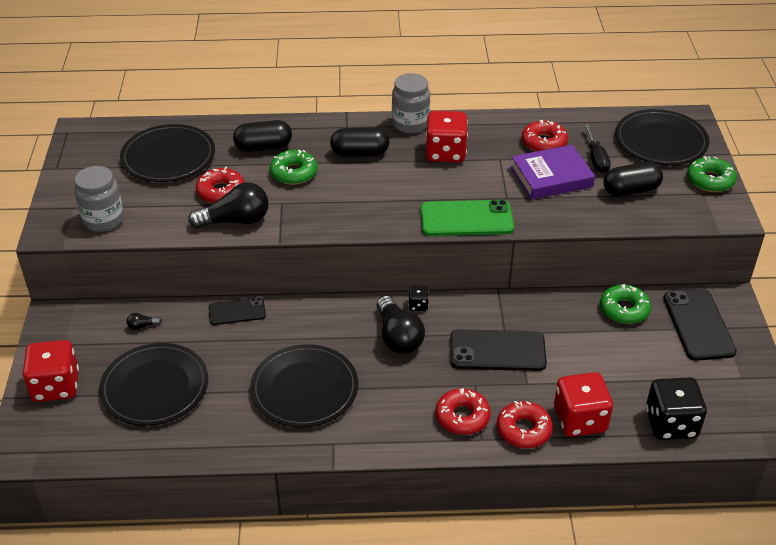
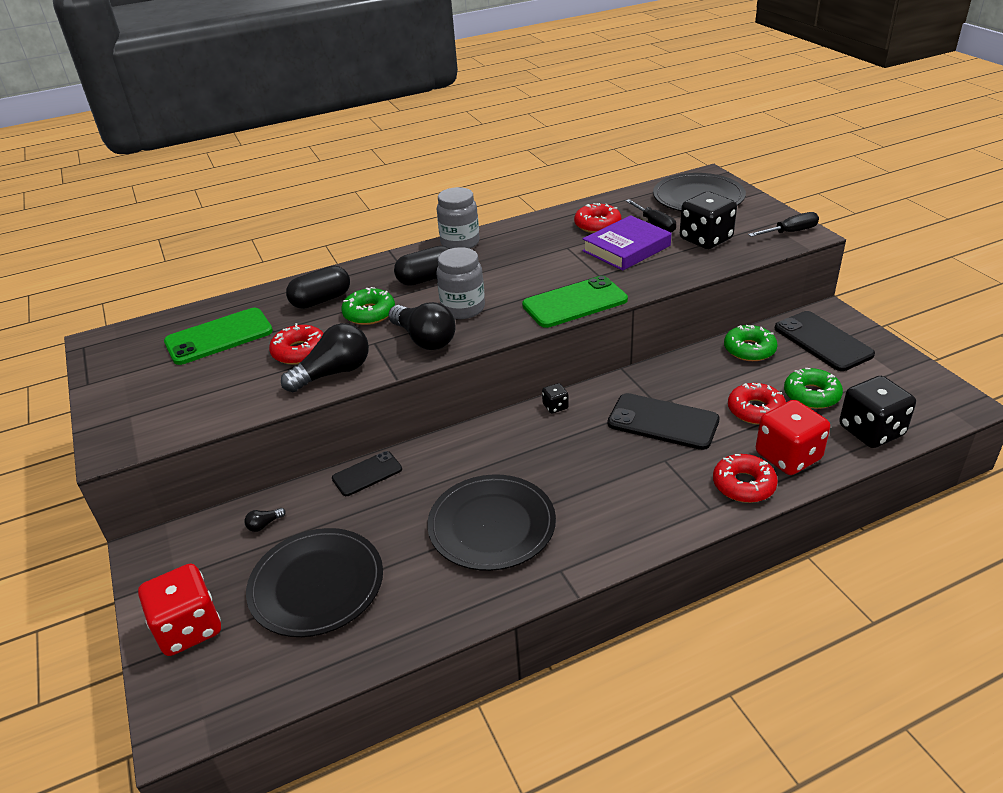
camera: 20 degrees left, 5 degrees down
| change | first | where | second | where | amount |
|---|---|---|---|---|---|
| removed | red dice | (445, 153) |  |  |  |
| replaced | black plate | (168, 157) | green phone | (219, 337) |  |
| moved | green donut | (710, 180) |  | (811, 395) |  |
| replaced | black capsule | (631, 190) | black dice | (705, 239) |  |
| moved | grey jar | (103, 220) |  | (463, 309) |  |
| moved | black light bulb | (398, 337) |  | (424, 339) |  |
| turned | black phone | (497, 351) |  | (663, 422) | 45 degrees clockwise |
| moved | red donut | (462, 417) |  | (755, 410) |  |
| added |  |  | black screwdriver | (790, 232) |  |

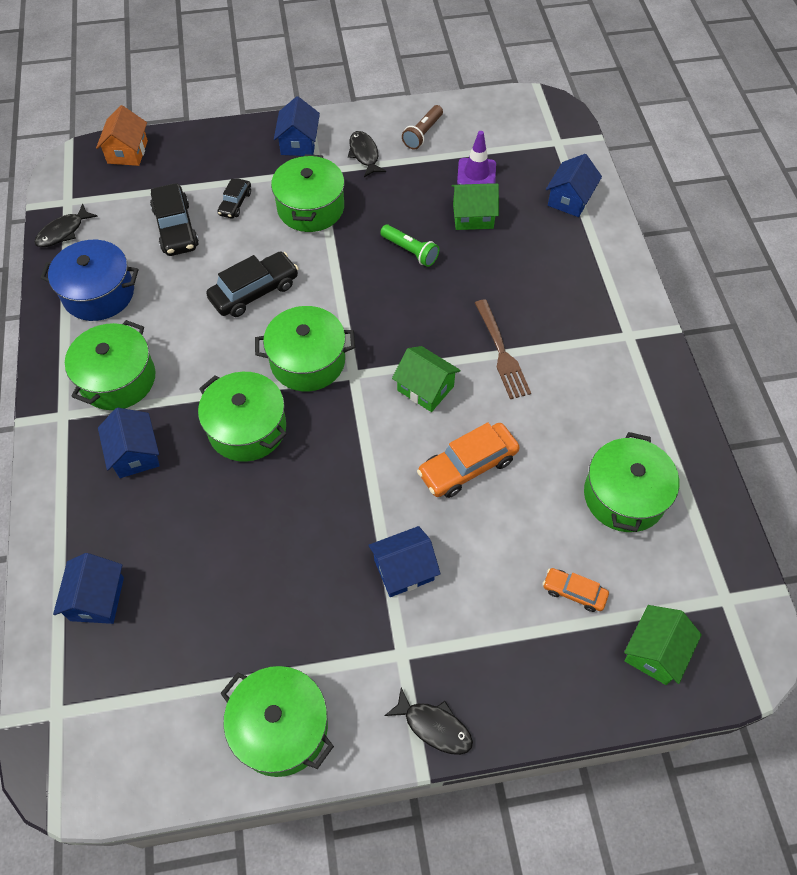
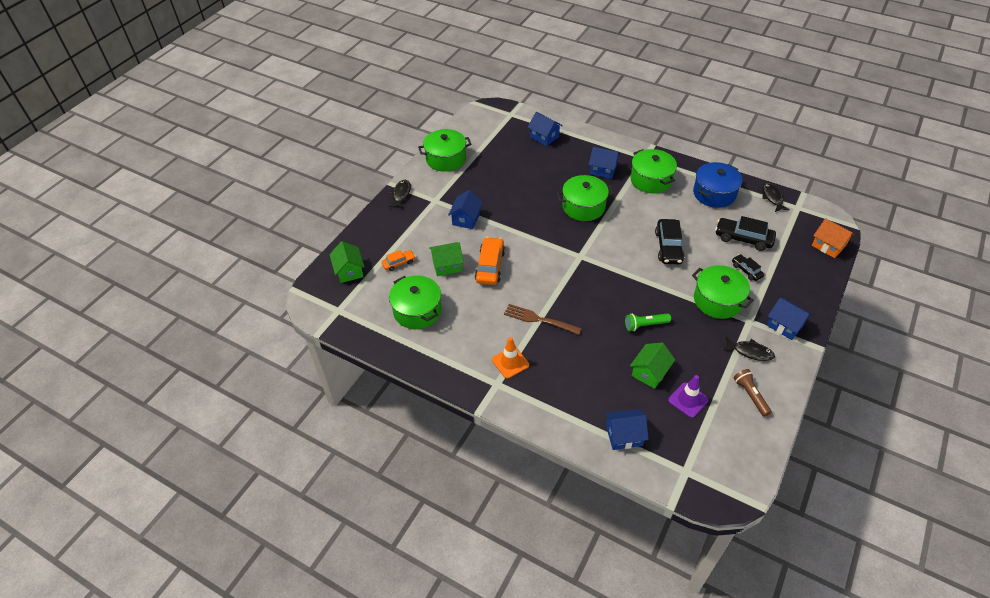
camera: 130 degrees right, 10 degrees down
| change | first | where | second | where | amount |
|---|---|---|---|---|---|
| turned | blue house | (570, 199) |  | (624, 435) | 75 degrees counterclockwise |
| removed | green pot | (307, 361) |  |  |  |
| moved | green house | (425, 388) |  | (447, 265) |  |
| turned | black fish | (434, 726) |  | (401, 194) | 120 degrees clockwise |
| added |  |  | orange traffic cone | (510, 362) |  |

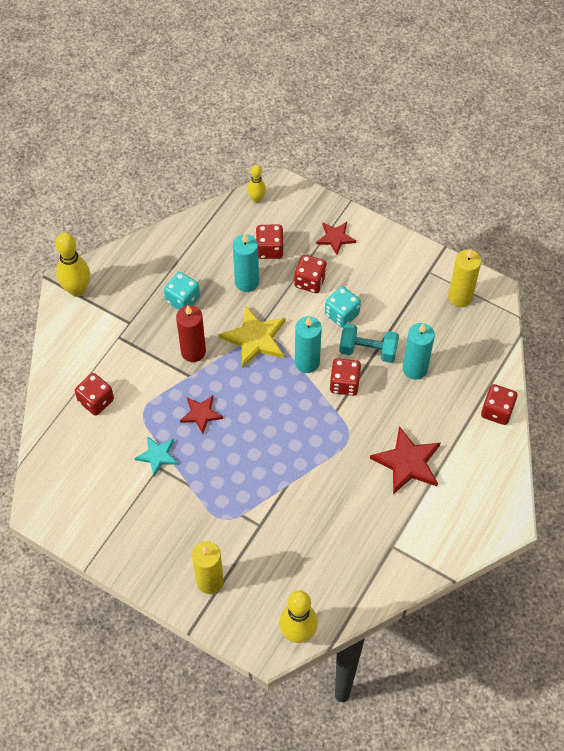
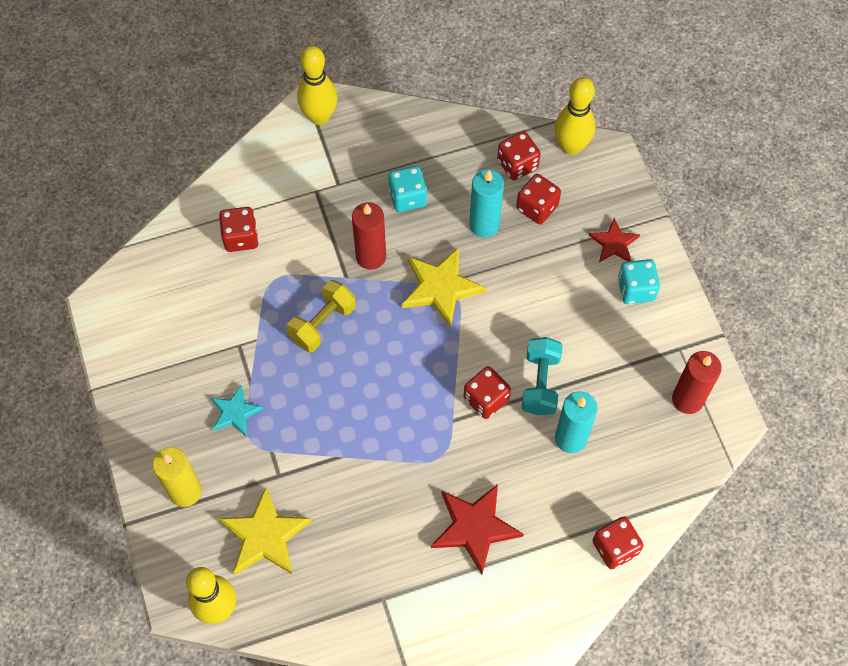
camera: 40 degrees right, 5 degrees up
| change | first | where | second | where | amount |
|---|---|---|---|---|---|
| resized | yellow bowling pin | (257, 199) |  | (571, 146) | x1.72 |
| recoloured | yellow candle | (460, 297) | red candle | (687, 399) |  |
| moved | red dice | (310, 281) |  | (517, 164) |  |
| moved | turquoise dice | (341, 314) |  | (636, 289) |  |
| removed | turquoise candle | (307, 362) |  |  |  |
| turned | turquoise dumbbell | (368, 350) |  | (540, 383) | 45 degrees clockwise |
| replaced | red star | (201, 414) | yellow dumbbell | (322, 323) |  |
| moved | turquoise star | (157, 456) |  | (235, 412) |  |
| added |  |  | yellow star | (265, 535) |  |

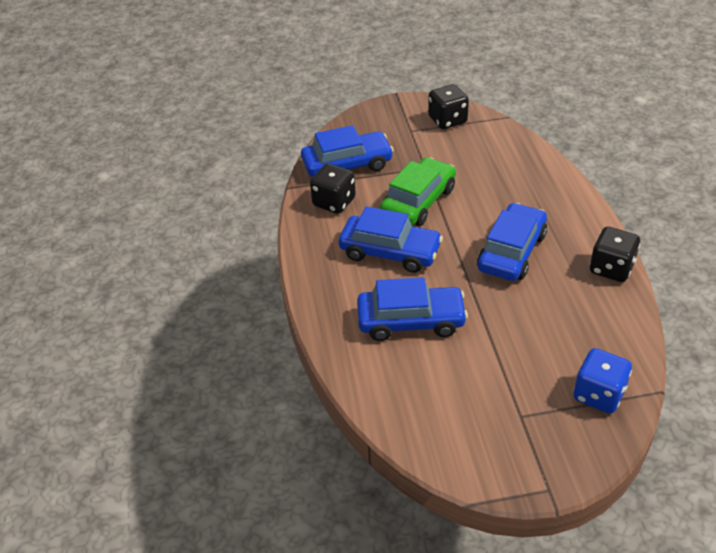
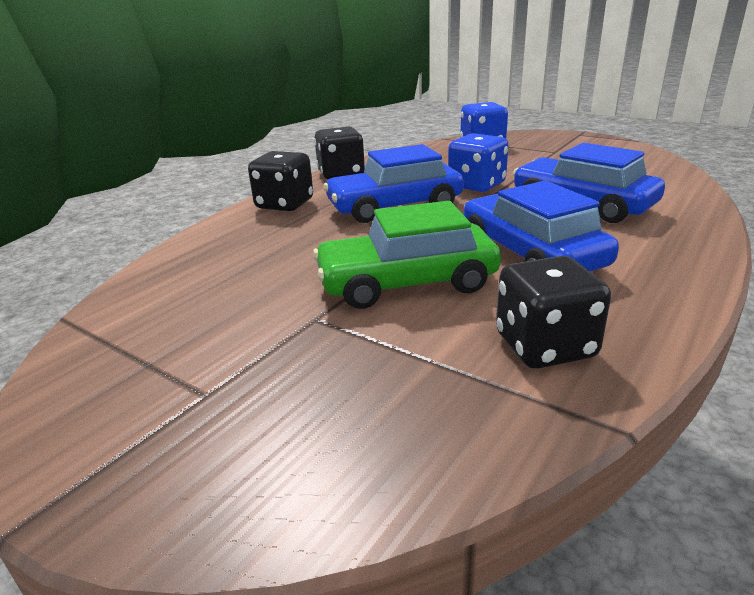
camera: 135 degrees left, 15 degrees down
| change | first | where | second | where | amount |
|---|---|---|---|---|---|
| moved | black dice | (447, 120) |  | (284, 204) |  |
| removed | blue car | (347, 165) |  |  |  |
| added |  |  | blue dice | (476, 185) |  |

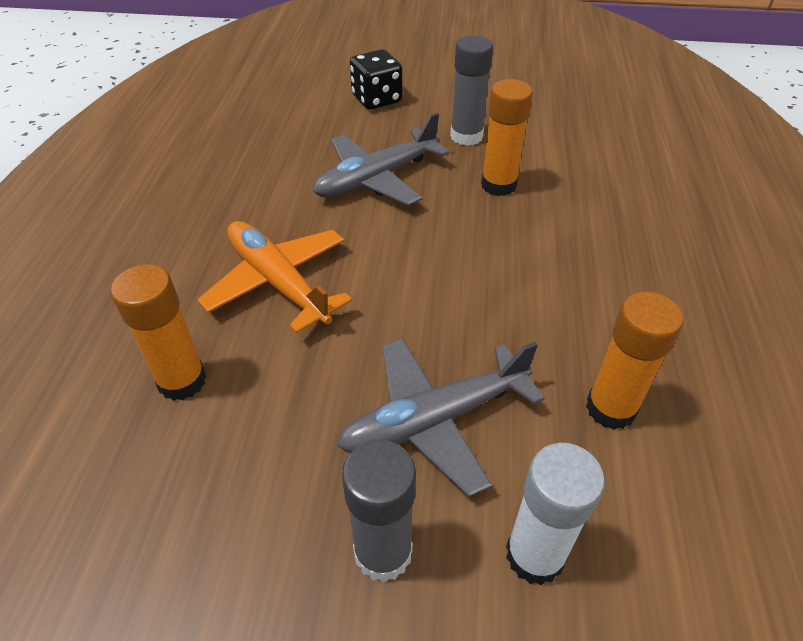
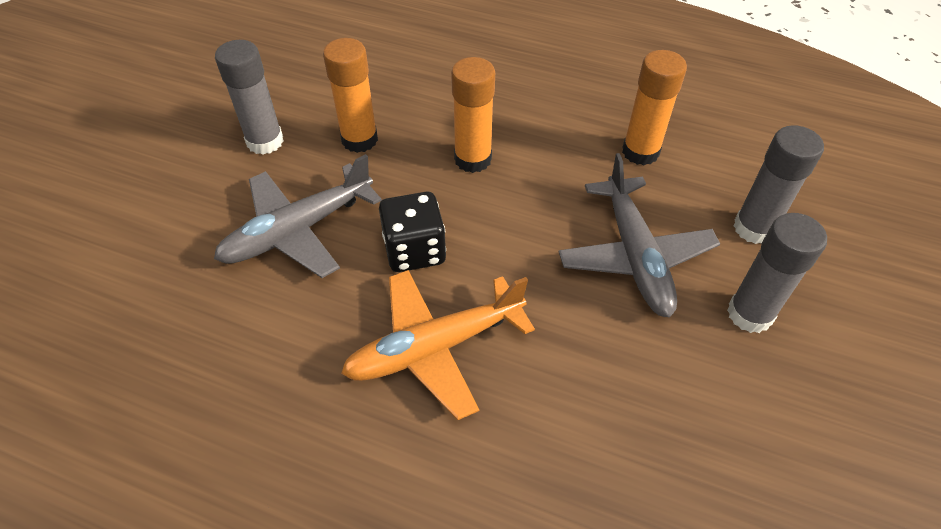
camera: 75 degrees left, 5 degrees up
| change | first | where | second | where | amount |
|---|---|---|---|---|---|
| moved | black dice | (376, 99) |  | (414, 250) |  |
| turned | grey plane | (377, 178) |  | (299, 230) | 75 degrees clockwise |
| moved | orange glue stick | (182, 381) |  | (473, 159) |  |
| recoloured | white glue stick | (534, 555) | grey glue stick | (754, 228) |  |

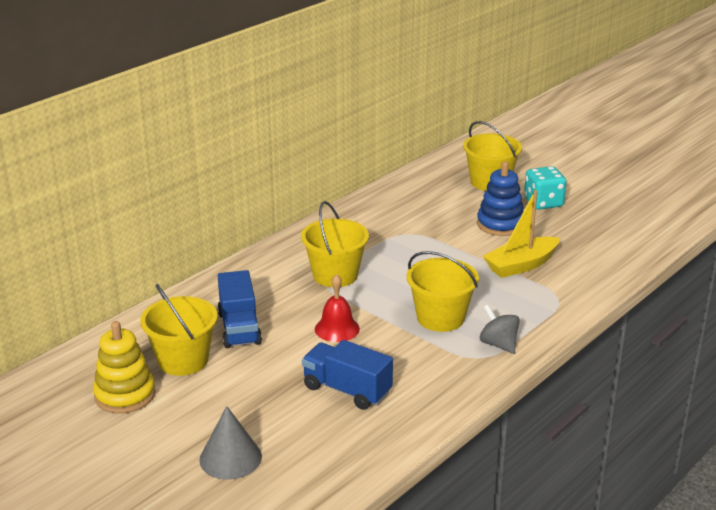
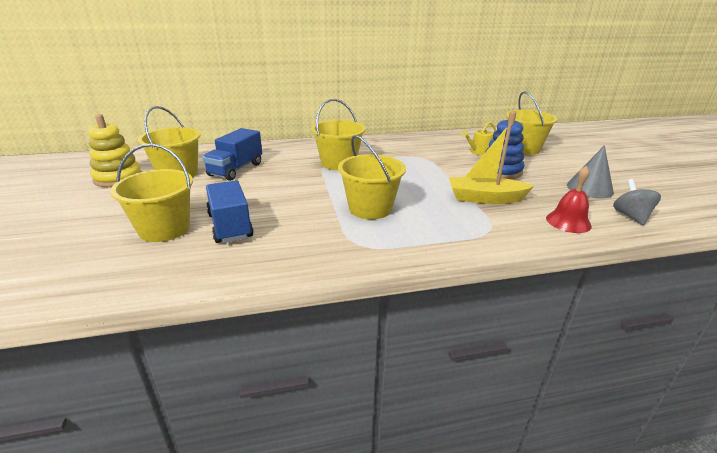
camera: 35 degrees right, 0 degrees up
| change | first | where | second | where | amount |
|---|---|---|---|---|---|
| removed | turquoise dice | (543, 203) |  |  |  |
| moved | red bell | (337, 329) |  | (568, 222) |  |
| moved | grey spinning top | (498, 344) |  | (630, 216) |  |
| moved | grey cone | (230, 458) |  | (589, 188) |  |
| added |  |  | yellow watering can | (478, 152) |  |
| added |  |  | yellow bucket | (164, 229) |  |

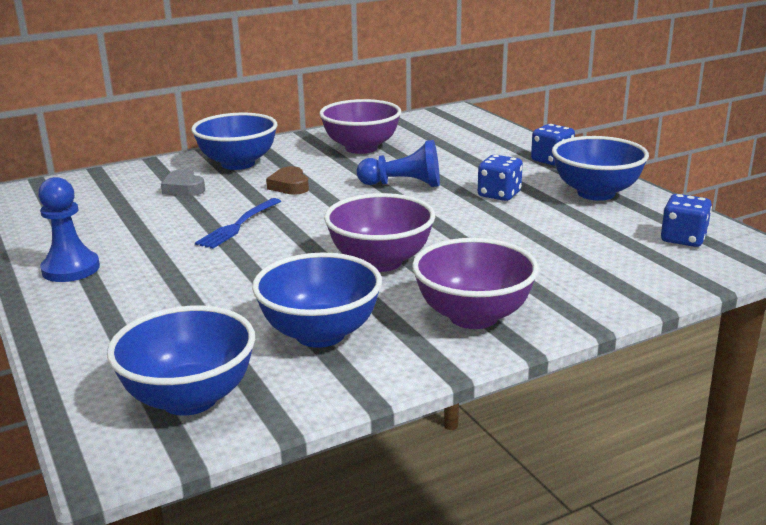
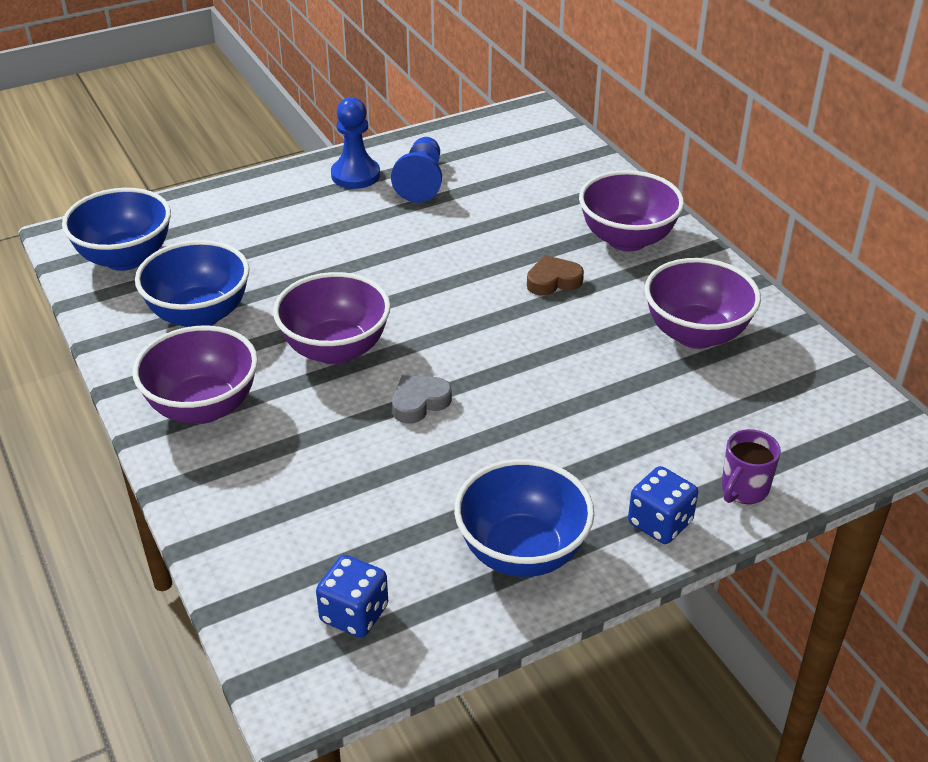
camera: 90 degrees right, 15 degrees up
| change | first | where | second | where | amount |
|---|---|---|---|---|---|
| recoloured | blue bowl | (238, 164) | purple bowl | (627, 239) |  |
| moved | blue pawn | (403, 184) |  | (421, 182) |  |
| removed | blue dice | (499, 194) |  |  |  |
| moved | grey heart | (183, 188) |  | (419, 403) |  |
| removed | blue fork | (238, 225) |  |  |  |
| added |  |  | purple mug | (743, 490) |  |

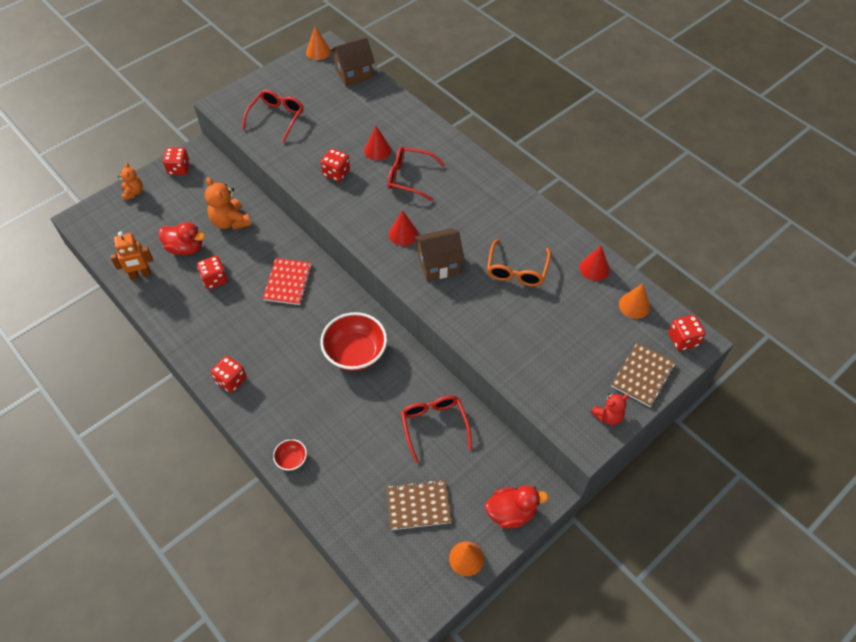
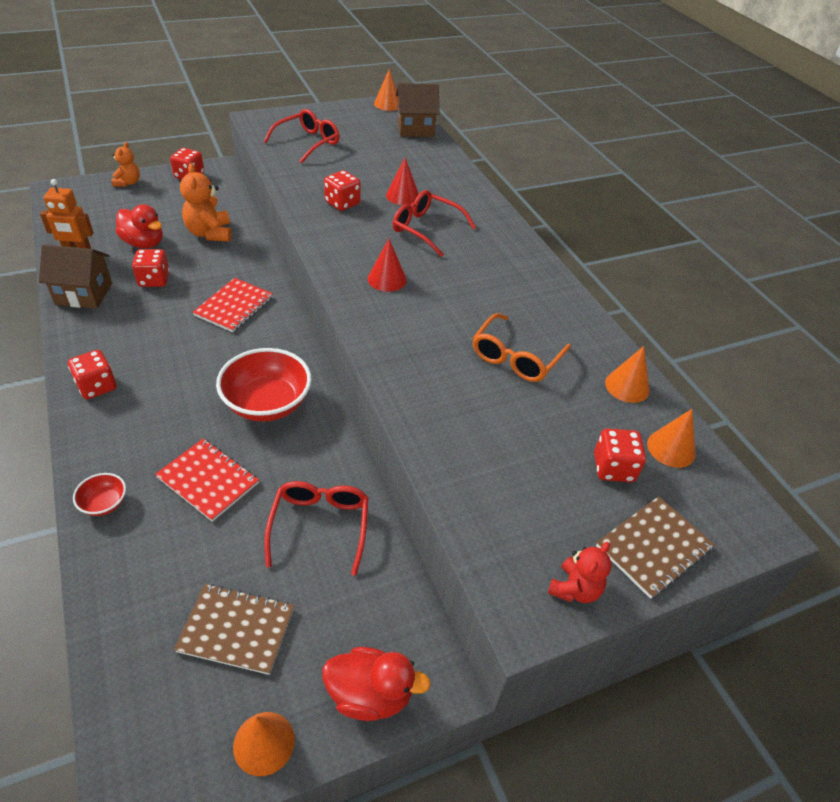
camera: 15 degrees right, 10 degrees down
| change | first | where | second | where | amount |
|---|---|---|---|---|---|
| moved | brown house | (438, 264) |  | (84, 294) |  |
| recoloured | red cone | (594, 268) | orange cone | (627, 386) |  |
| moved | red dice | (683, 339) |  | (613, 468) |  |
| turned | red teddy bear | (608, 416) |  | (575, 589) | 45 degrees counterclockwise |
| added |  |  | red notebook | (208, 480) |  |

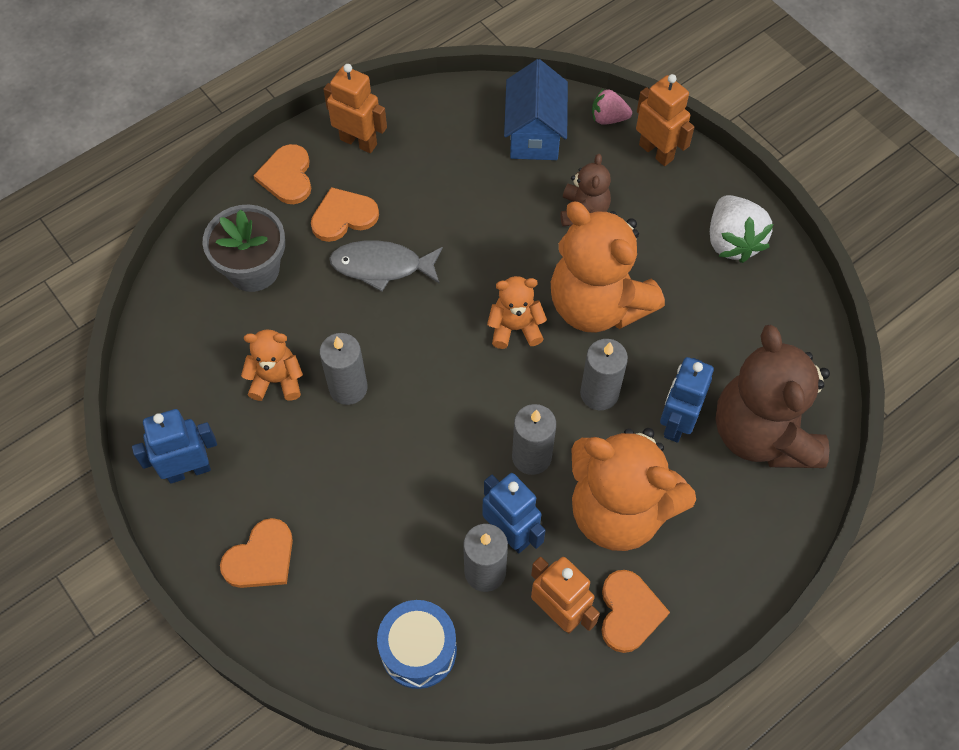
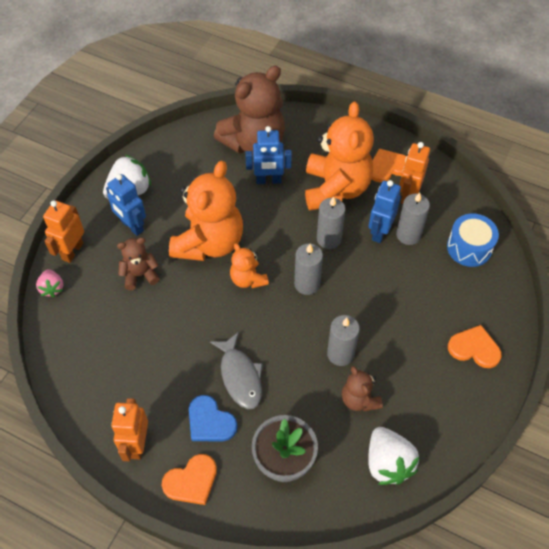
camera: 115 degrees left, 5 degrees down
| change | first | where | second | where | amount |
|---|---|---|---|---|---|
| removed | blue house | (534, 134) |  |  |  |
| recoloured | orange heart | (343, 216) | blue heart | (210, 421) |  |
| recoloured | orange teddy bear | (276, 380) | brown teddy bear | (359, 399) |  |
| moved | grey candle | (599, 393) |  | (307, 284) |  |
| moved | blue robot | (188, 470) |  | (132, 226) |  |
| added |  |  | white strawberry | (388, 463) |  |

